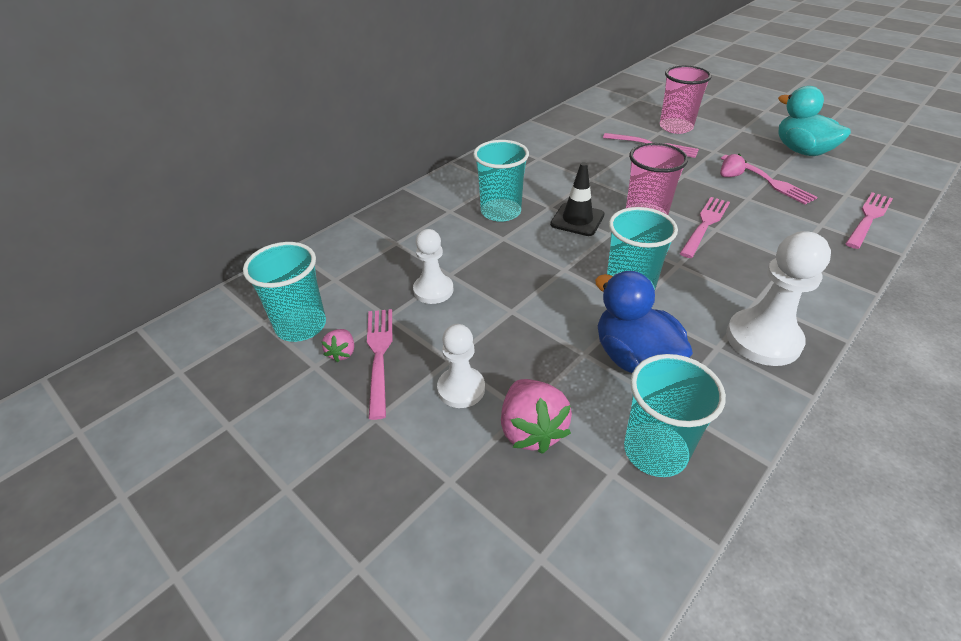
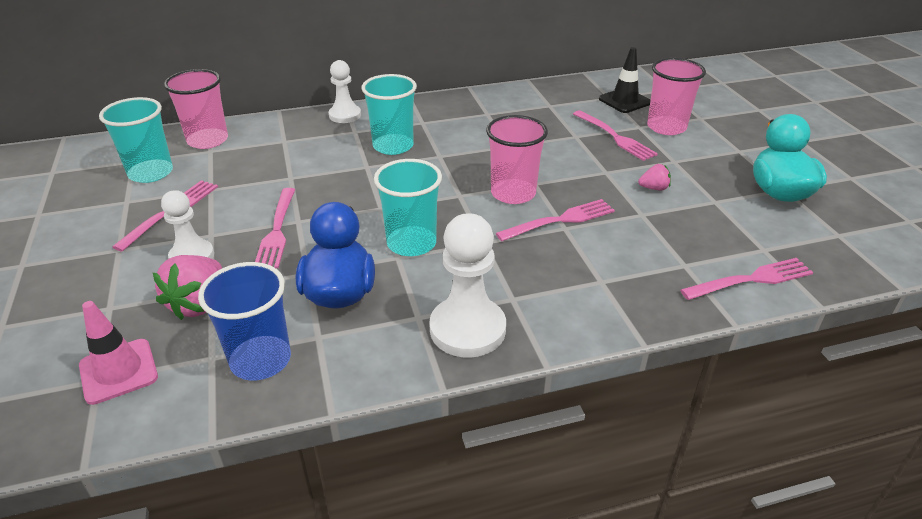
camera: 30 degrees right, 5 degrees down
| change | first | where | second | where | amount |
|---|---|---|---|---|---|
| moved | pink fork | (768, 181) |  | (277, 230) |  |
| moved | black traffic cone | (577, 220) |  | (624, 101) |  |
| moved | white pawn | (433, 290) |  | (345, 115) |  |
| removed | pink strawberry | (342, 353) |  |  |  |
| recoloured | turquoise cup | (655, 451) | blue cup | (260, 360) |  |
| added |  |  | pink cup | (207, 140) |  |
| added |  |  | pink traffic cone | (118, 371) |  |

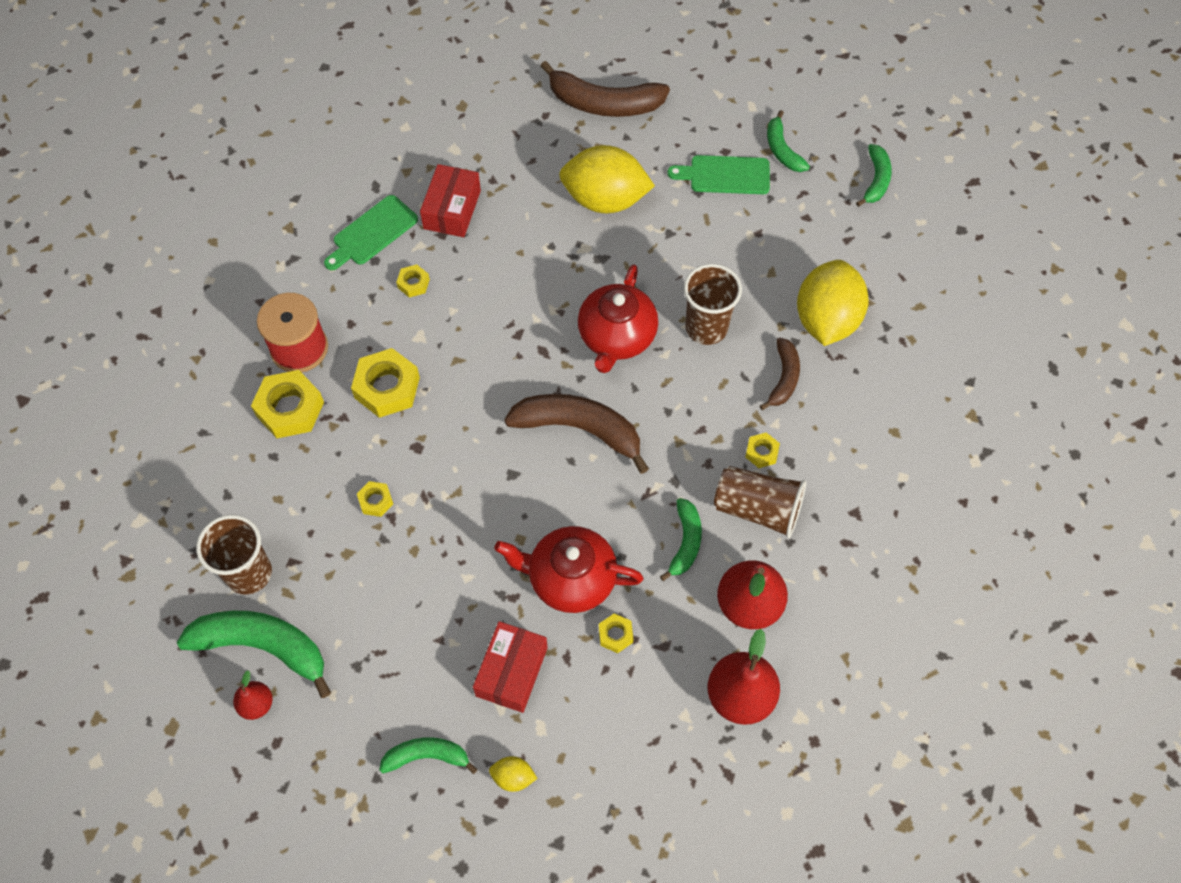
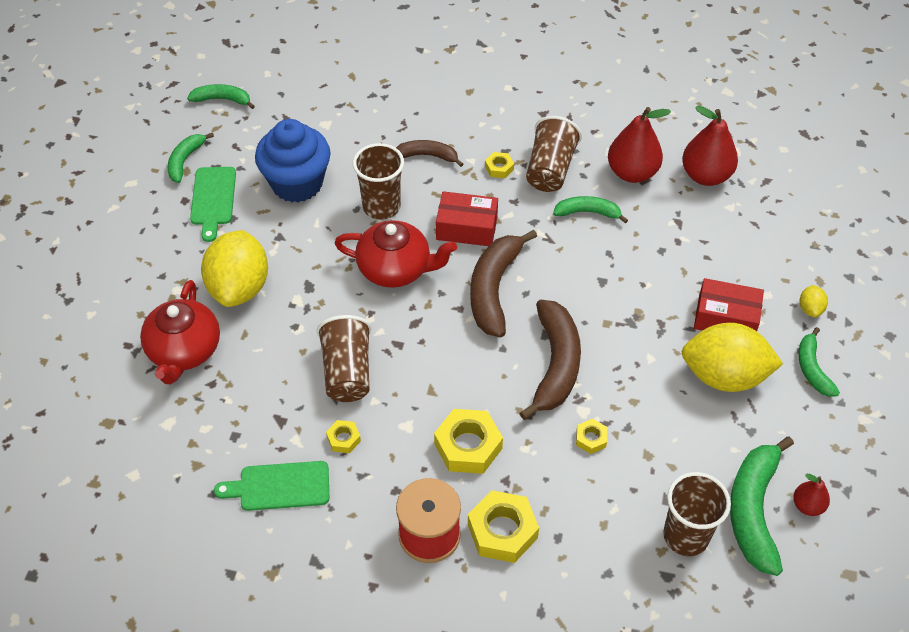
camera: 95 degrees left, 10 degrees down
| change | first | where | second | where | amount |
|---|---|---|---|---|---|
| moved | brown banana | (603, 103) |  | (555, 365) |  |
| turned | green banana | (782, 150) |  | (185, 160) | 135 degrees clockwise |
| moved | red box | (452, 209) |  | (467, 228) |  |
| turned | green cutting board | (372, 233) |  | (279, 486) | 135 degrees clockwise |
| moved | yellow lemon | (826, 320) |  | (724, 376) |  |
| moved | red teapot | (570, 578) |  | (184, 351) |  |
| removed | yellow nut | (615, 635) |  |  |  |
| added |  |  | blue cupcake | (297, 183) |  |
| added |  |  | brown cup | (347, 372) |  |

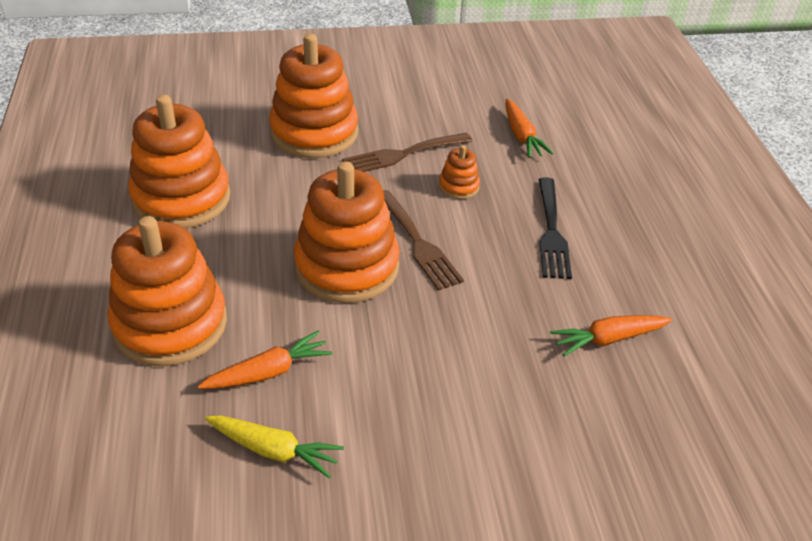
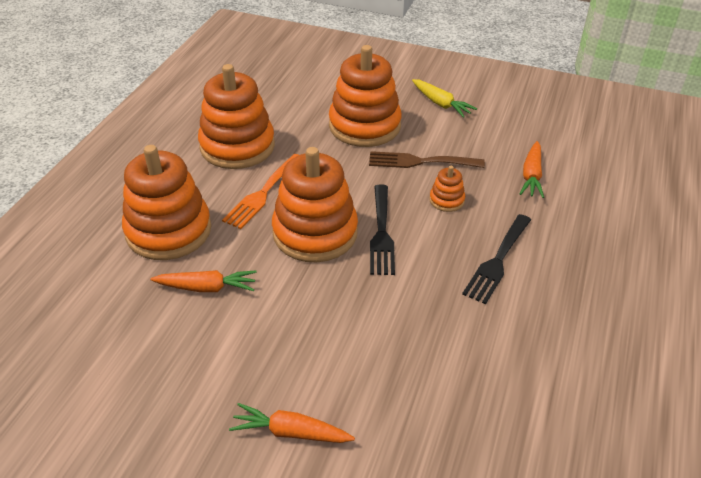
camera: 30 degrees right, 0 degrees up
| change | first | where | second | where | amount |
|---|---|---|---|---|---|
| recoloured | brown fork | (418, 243) | black fork | (381, 233) |  |
| moved | orange carrot | (608, 339) |  | (290, 432) |  |
| moved | yellow carrot | (274, 450) |  | (441, 104) |  |
| added |  |  | orange fork | (263, 193) |  |

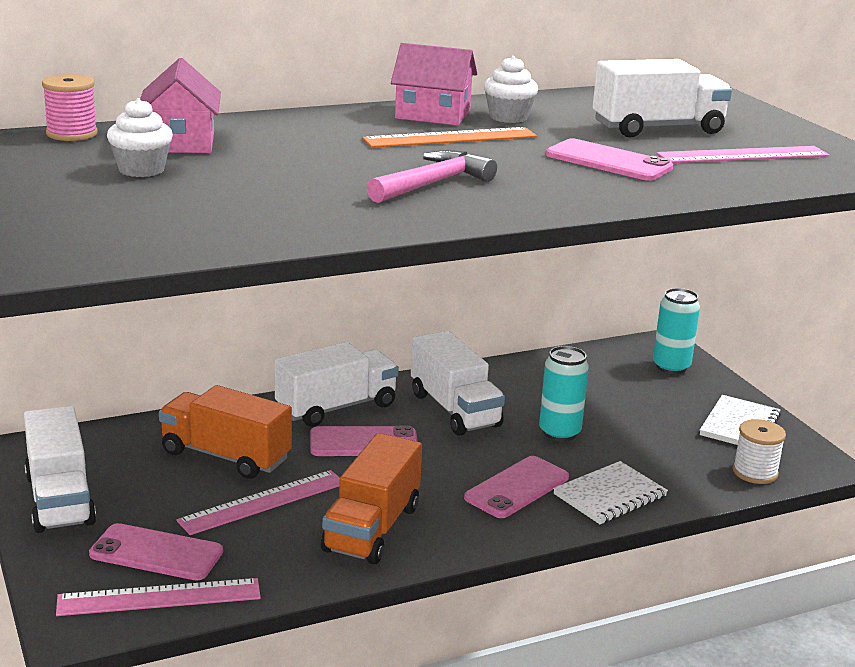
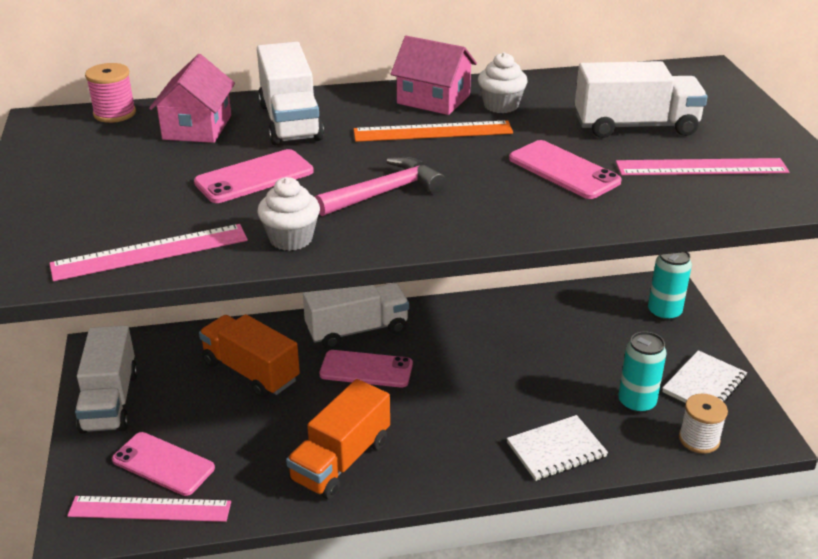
camera: 15 degrees right, 10 degrees up
| change | first | where | second | where | amount |
|---|---|---|---|---|---|
| moved | white cupcake | (141, 170) |  | (291, 239) |  |
| moved | white truck | (454, 410) |  | (290, 121) |  |
| moved | turquoise can | (559, 433) |  | (636, 403) |  |
| moved | pink phone | (517, 488) |  | (254, 177) |  |
| moved | pink ruler | (263, 502) |  | (150, 252) |  |

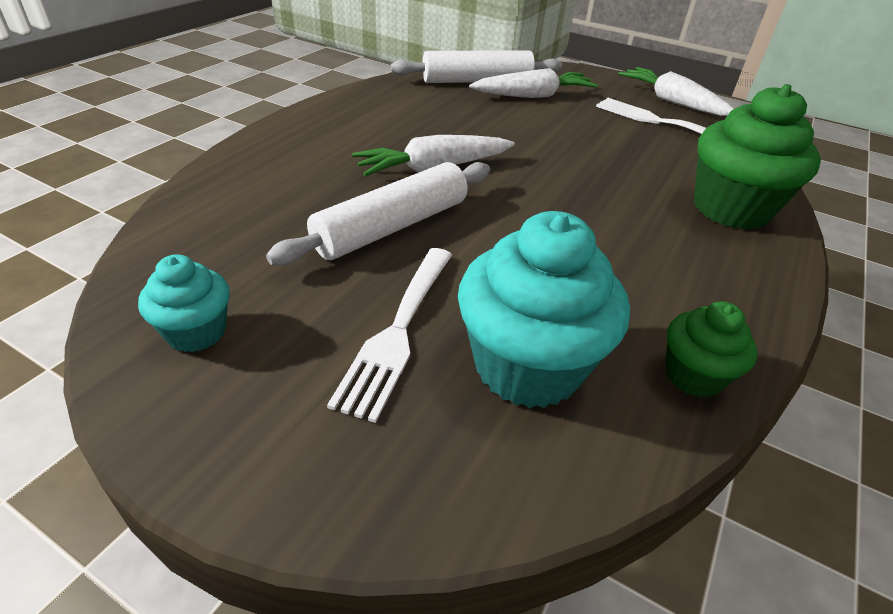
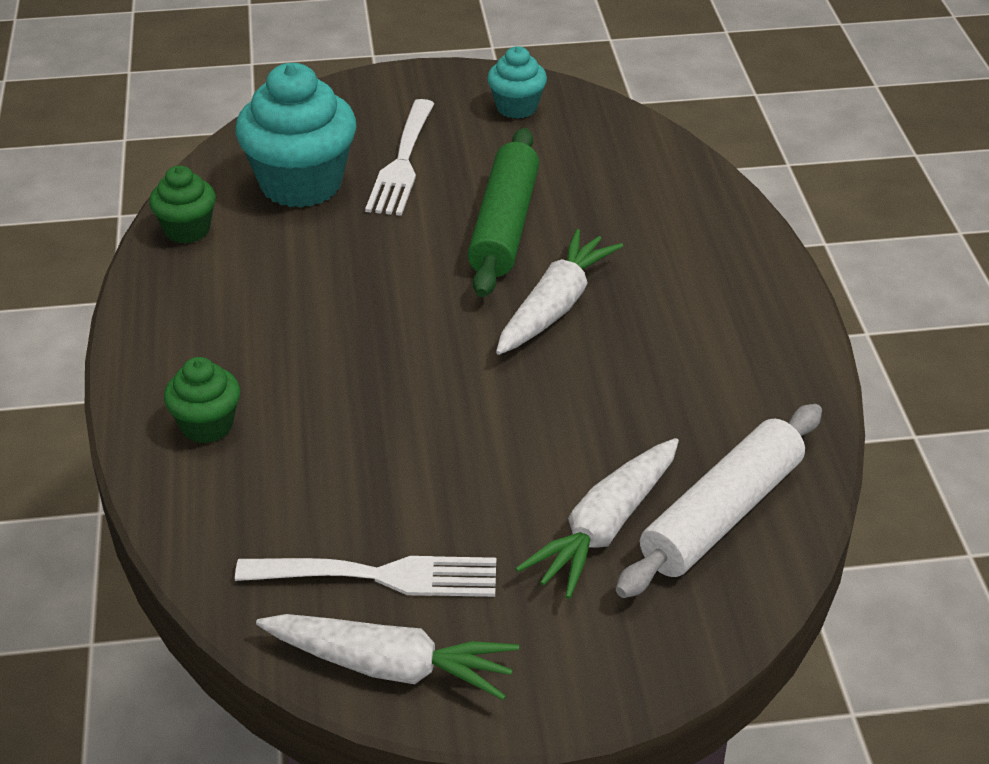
camera: 145 degrees right, 0 degrees up
| change | first | where | second | where | amount |
|---|---|---|---|---|---|
| resized | green cupcake | (731, 209) |  | (207, 425) | x0.53 |
| recoloured | white rolling pin | (392, 227) | green rolling pin | (504, 226) |  |
| turned | white fork | (398, 331) |  | (402, 163) | 150 degrees counterclockwise |

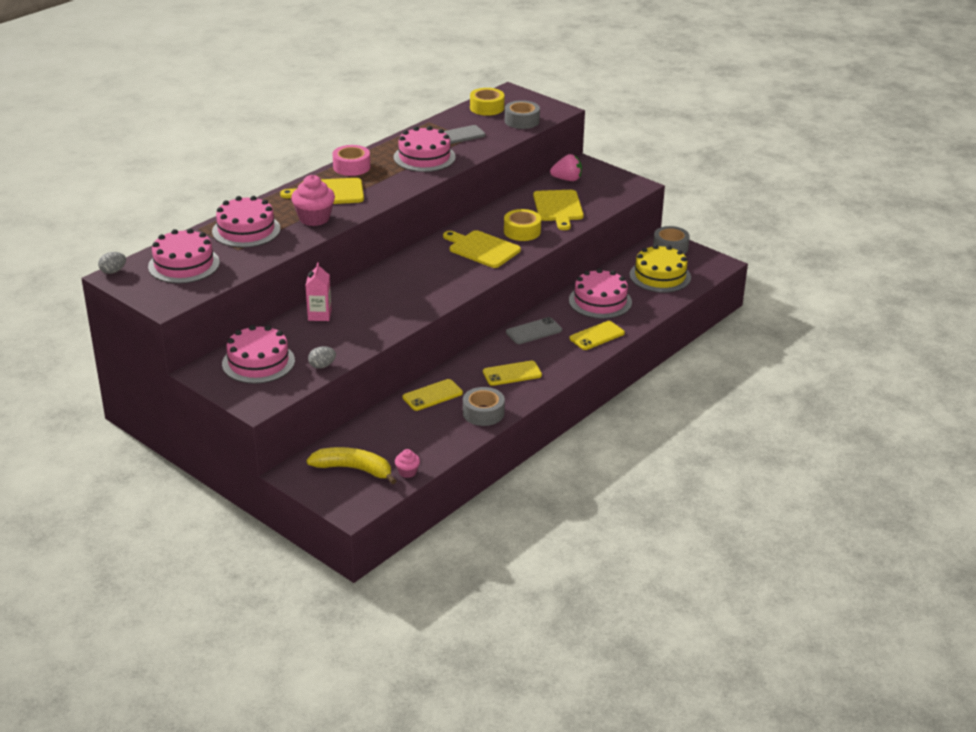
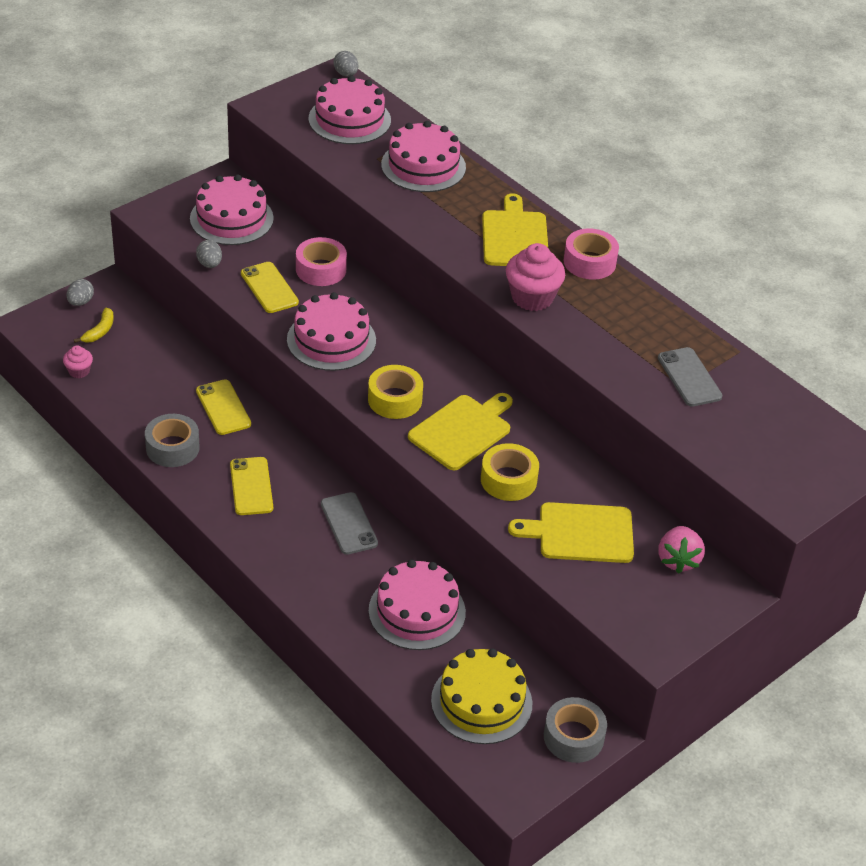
camera: 95 degrees right, 10 degrees up
| change | first | where | second | where | amount |
|---|---|---|---|---|---|
| moved | yellow tape | (487, 108) |  | (395, 399) |  |
| removed | grey tape | (522, 121) |  |  |  |
| moved | pink cake | (424, 157) |  | (331, 340) |  |
| moved | pink cupcake | (314, 218) |  | (532, 297) |  |
| replaced | pink carton | (319, 315) | pink tape | (321, 269) |  |
| moved | yellow phone | (597, 336) |  | (269, 288) |  |
| resized | yellow banana | (354, 469) |  | (99, 331) | x0.54 |
| added |  |  | grey egg | (80, 302) |  |

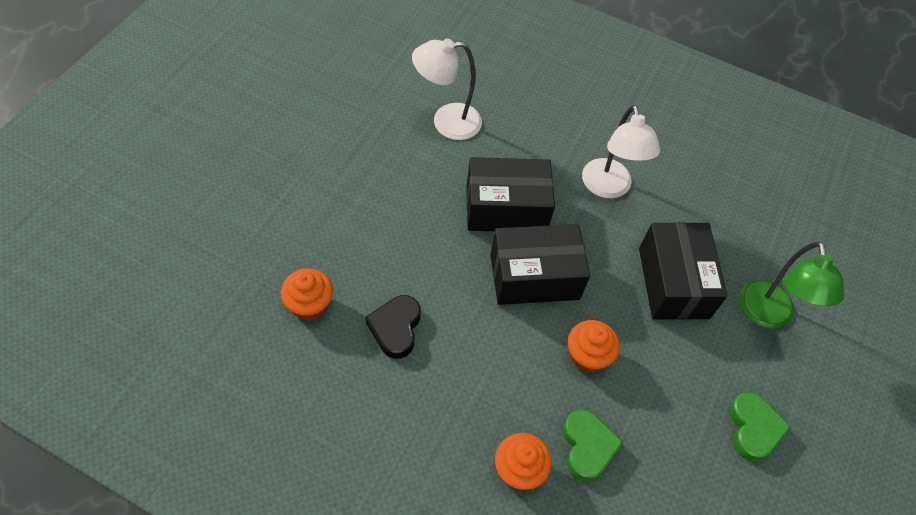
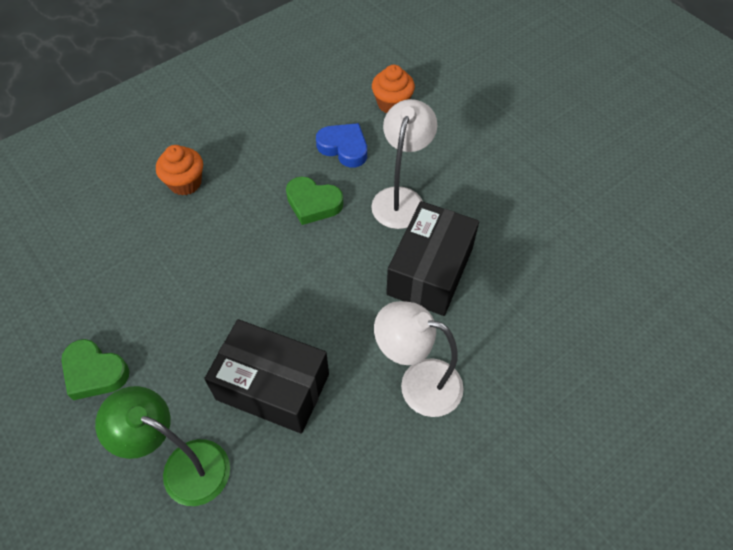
camera: 120 degrees right, 0 degrees up
| change | first | where | second | where | amount |
|---|---|---|---|---|---|
| moved | white lamp | (446, 122) |  | (401, 198) |  |
| removed | black box | (534, 276) |  |  |  |
| recoloured | black heart | (395, 328) | blue heart | (344, 148) |  |
| removed | orange cupcake | (587, 356) |  |  |  |
| moved | green heart | (587, 447) |  | (313, 203) |  |

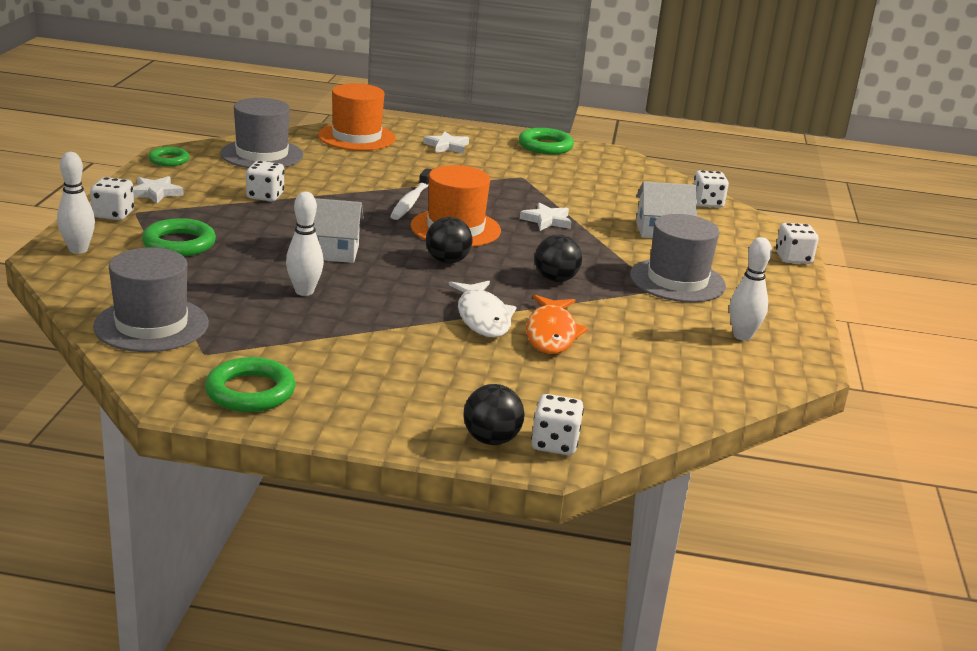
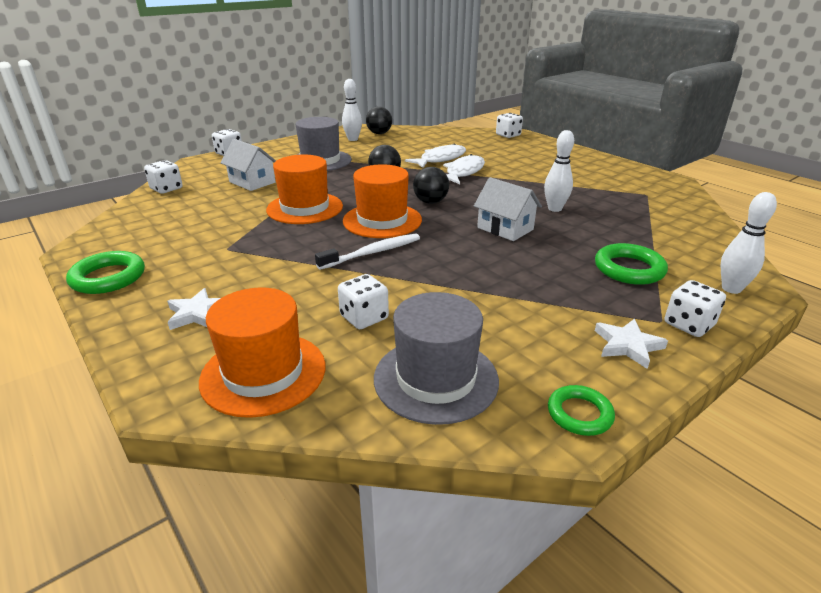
camera: 135 degrees left, 5 degrees up
| change | first | where | second | where | amount |
|---|---|---|---|---|---|
| moved | white dice | (265, 196) |  | (364, 317) |  |
| replaced | white star | (547, 220) | orange hat | (305, 208) |  |
| removed | grey hat | (151, 325) |  |  |  |
| recoloured | orange fish | (551, 333) | white fish | (440, 159) |  |
| removed | green ring | (250, 391) |  |  |  |
| moved | black ball | (491, 439) |  | (379, 133) |  |

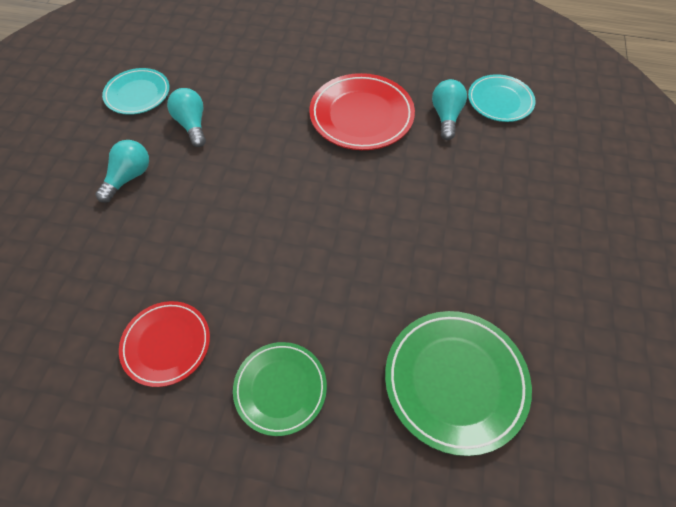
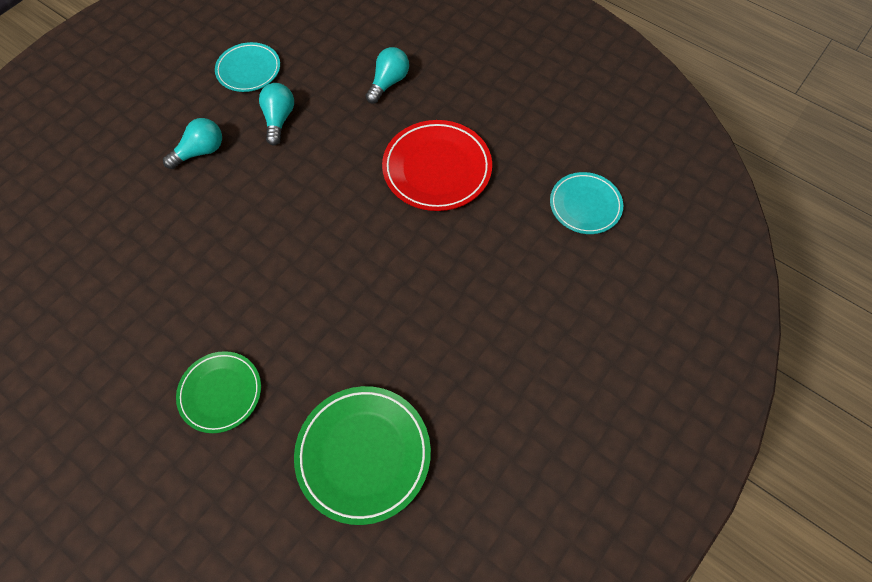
camera: 25 degrees right, 5 degrees up
| change | first | where | second | where | amount |
|---|---|---|---|---|---|
| moved | turquoise light bulb | (446, 116) |  | (388, 82) |  |
| removed | red plate | (166, 344) |  |  |  |

